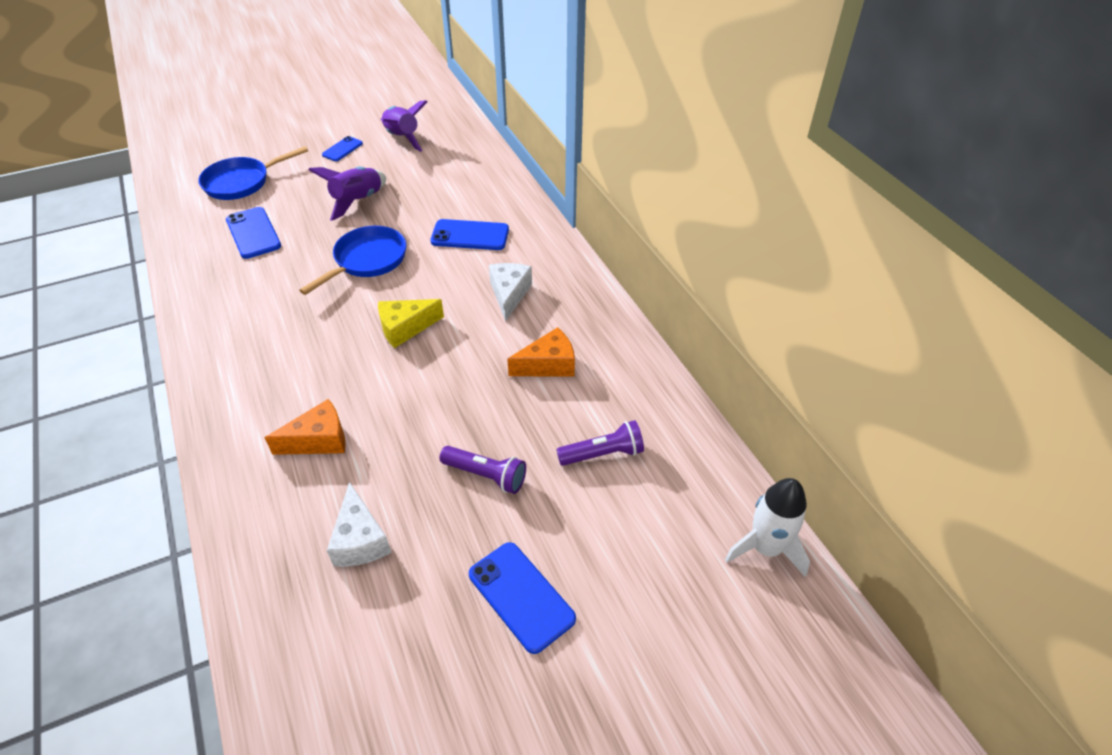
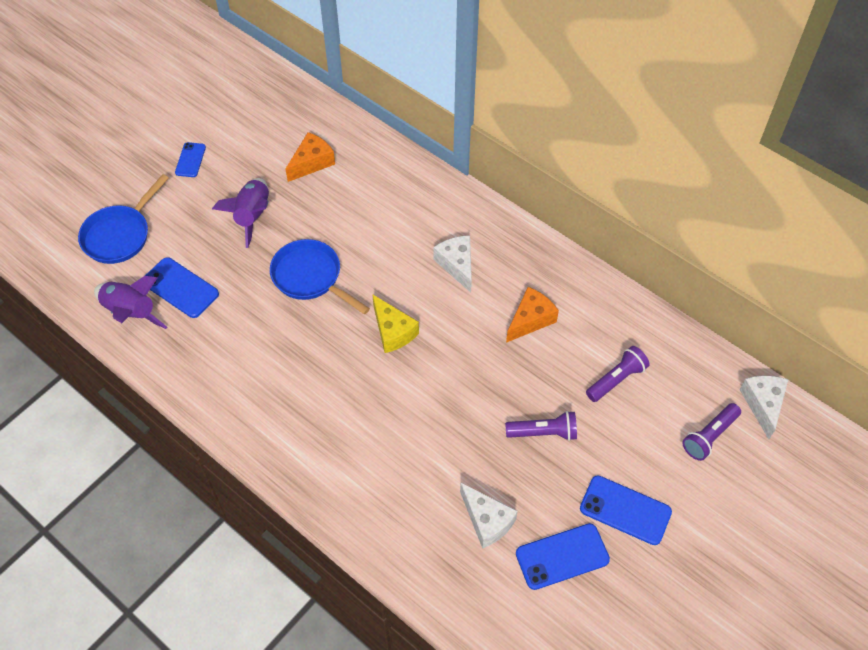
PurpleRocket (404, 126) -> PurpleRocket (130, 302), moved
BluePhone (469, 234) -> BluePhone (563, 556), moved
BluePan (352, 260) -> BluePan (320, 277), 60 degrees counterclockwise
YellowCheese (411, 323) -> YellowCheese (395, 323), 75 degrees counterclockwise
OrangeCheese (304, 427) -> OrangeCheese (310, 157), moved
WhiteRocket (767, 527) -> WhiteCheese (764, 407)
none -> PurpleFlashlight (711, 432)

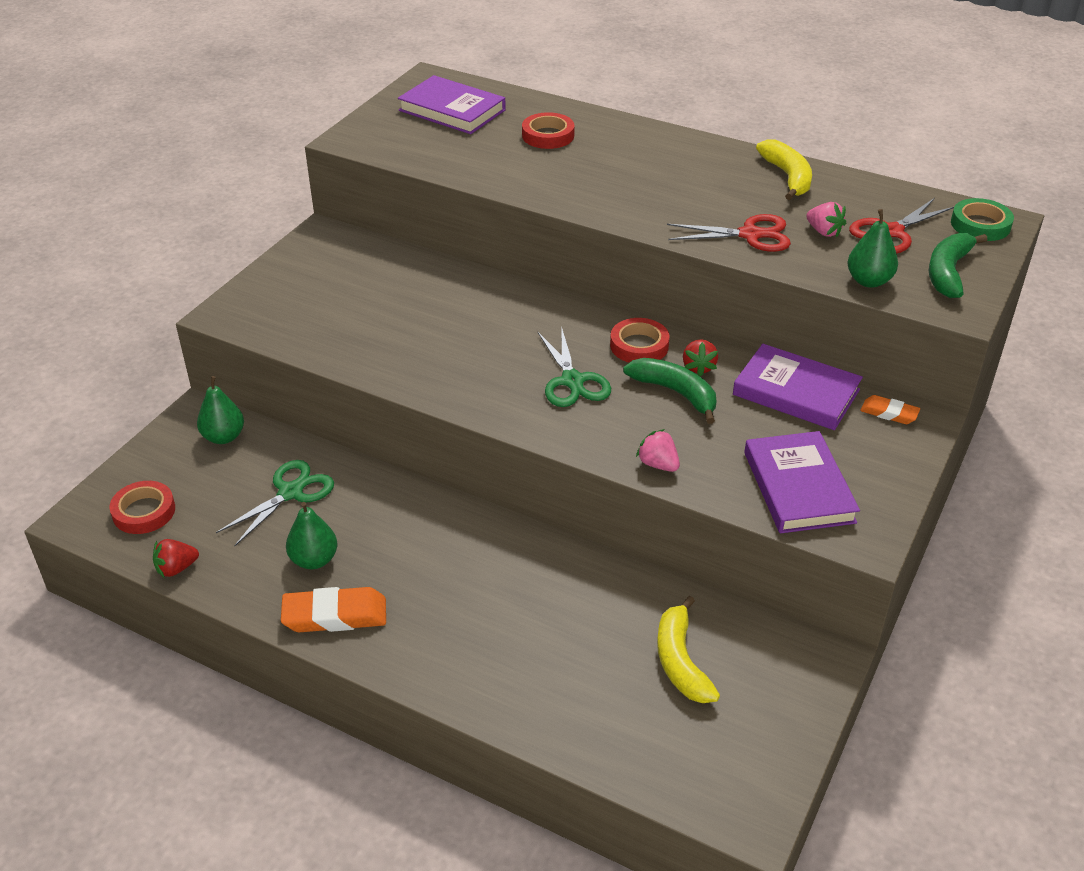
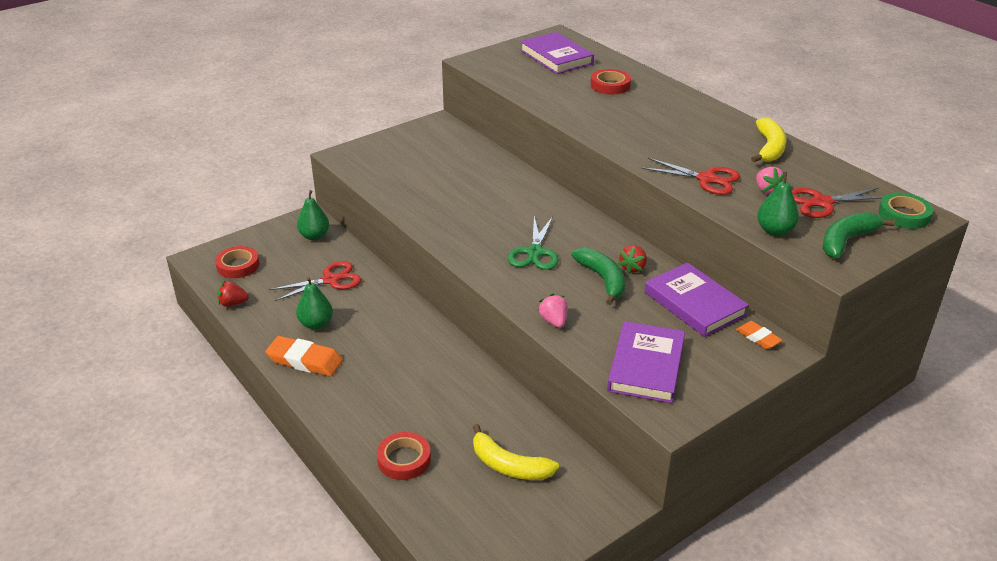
RedTape (640, 340) -> RedTape (404, 456), moved
GreenScissors (275, 503) -> RedScissors (315, 281)
YellowBanana (688, 649) -> YellowBanana (516, 452), 75 degrees counterclockwise

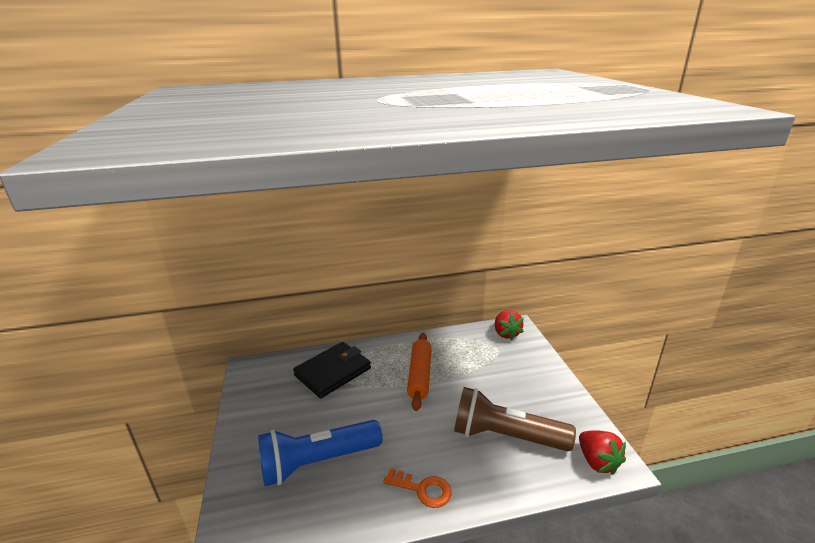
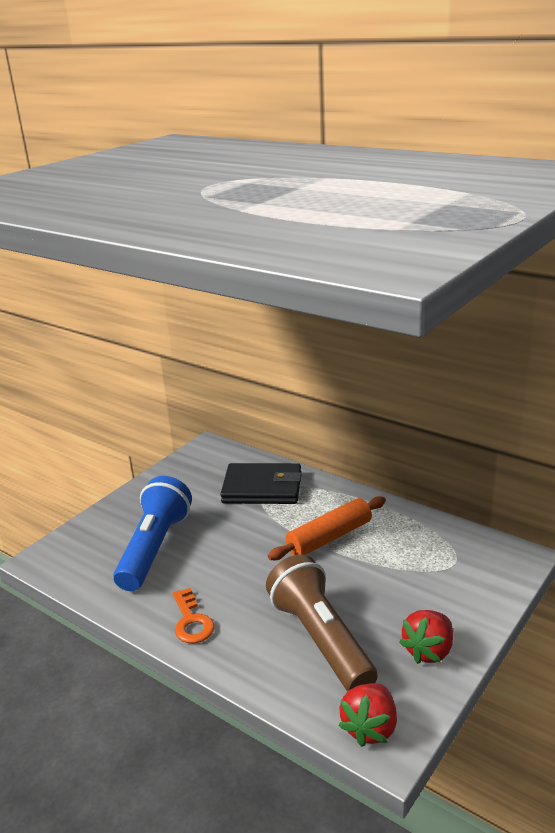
RedStrawberry (509, 325) -> RedStrawberry (426, 637), moved
BlueFlashlight (320, 453) -> BlueFlashlight (152, 533), 75 degrees clockwise

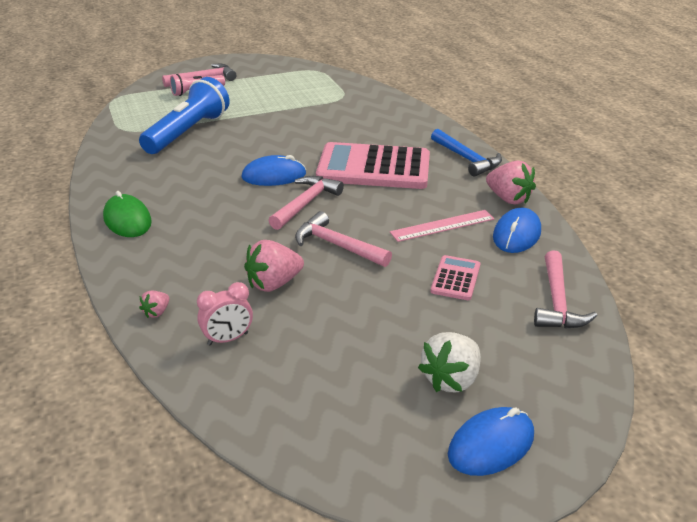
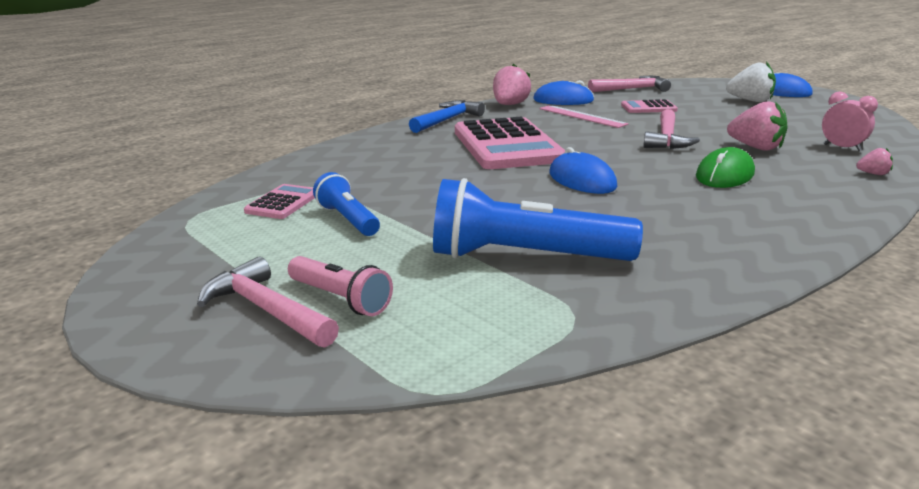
PinkHammer (306, 203) -> none
GreenMouse (127, 214) -> GreenMouse (725, 167), moved
none -> BlueFlashlight (346, 204)
none -> PinkCalculator (279, 201)

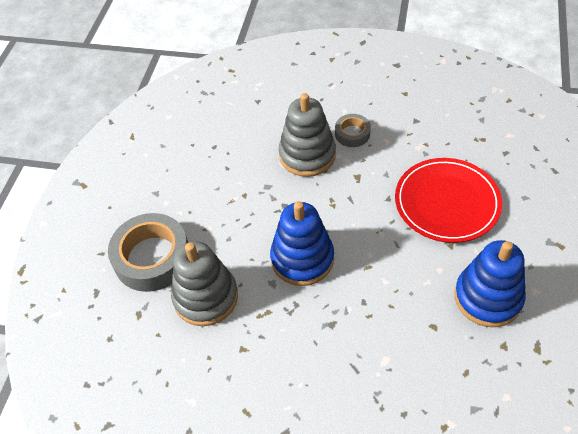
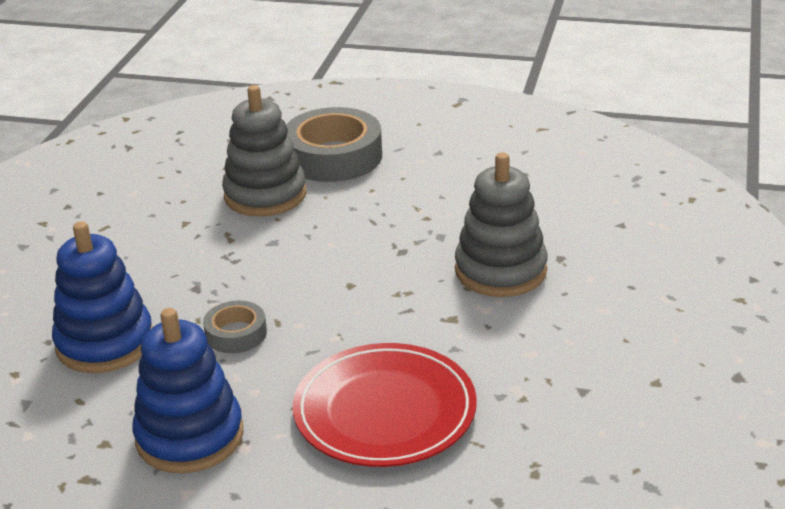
GreyTape (353, 130) -> GreyTape (235, 326), moved
BlueStackingToy (302, 243) -> BlueStackingToy (102, 297), moved

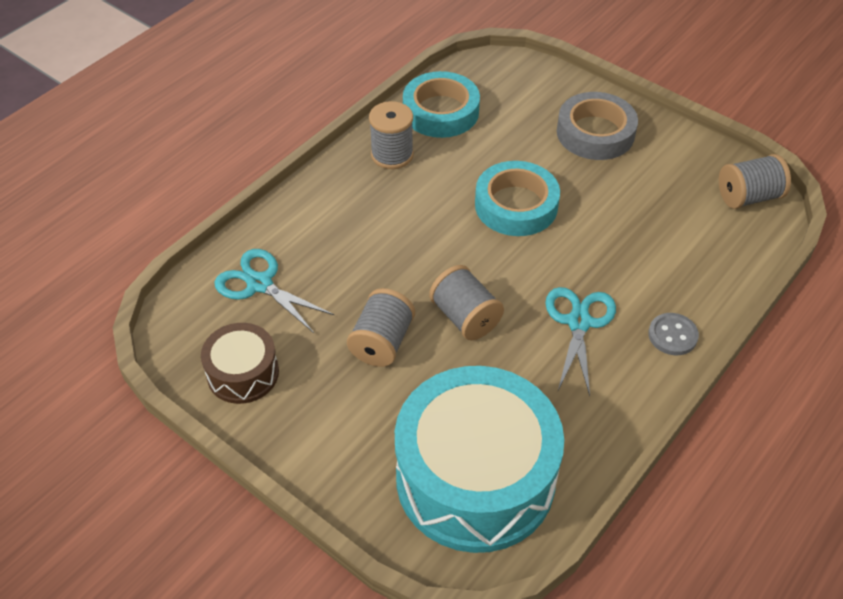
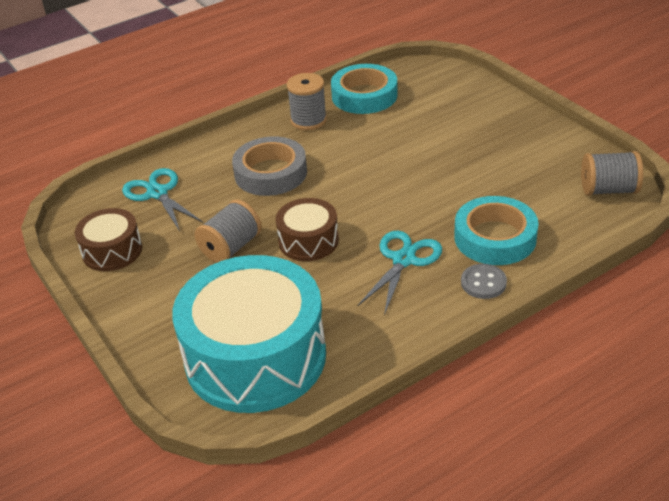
GreyTape (597, 126) -> GreyTape (269, 166), moved
TurquoiseTape (517, 198) -> TurquoiseTape (496, 230), moved
GreySpool (466, 302) -> BrownDrum (307, 229)

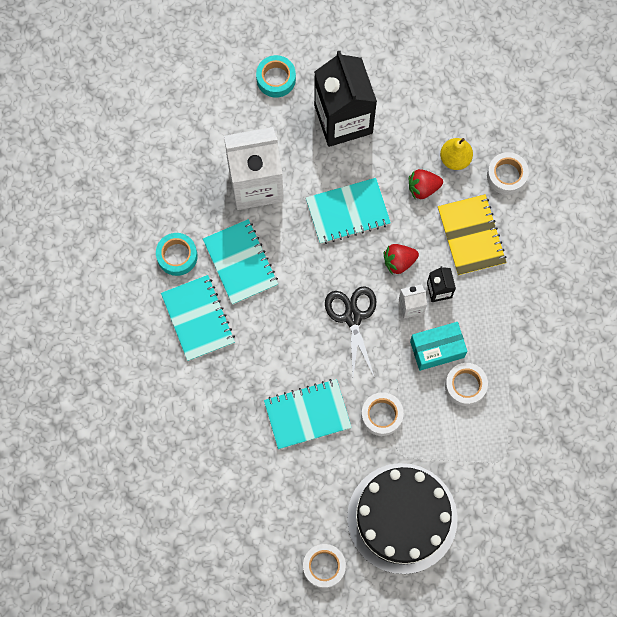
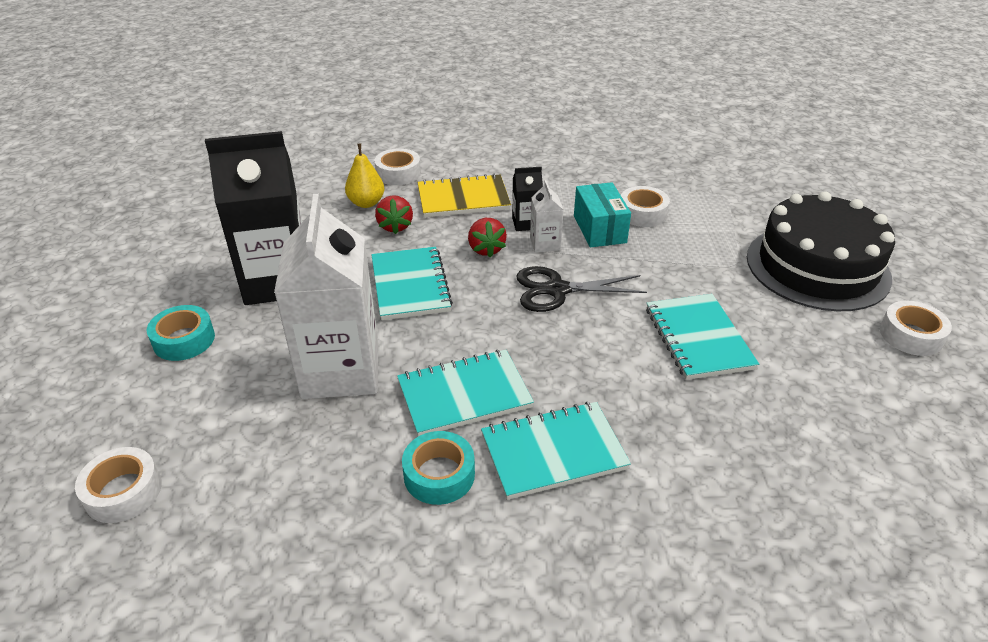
WhiteTape (382, 414) -> WhiteTape (118, 485), moved

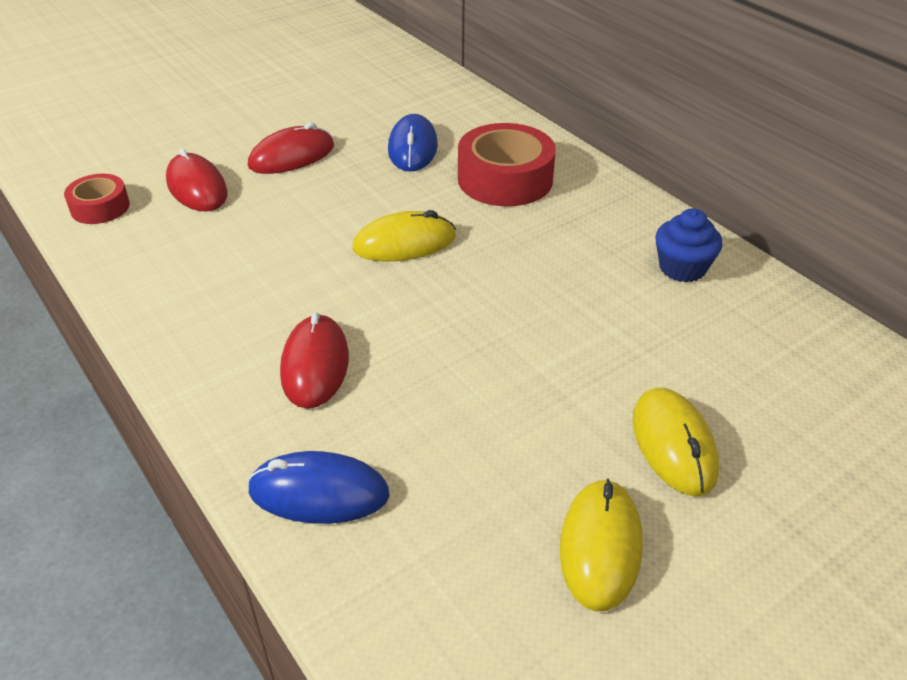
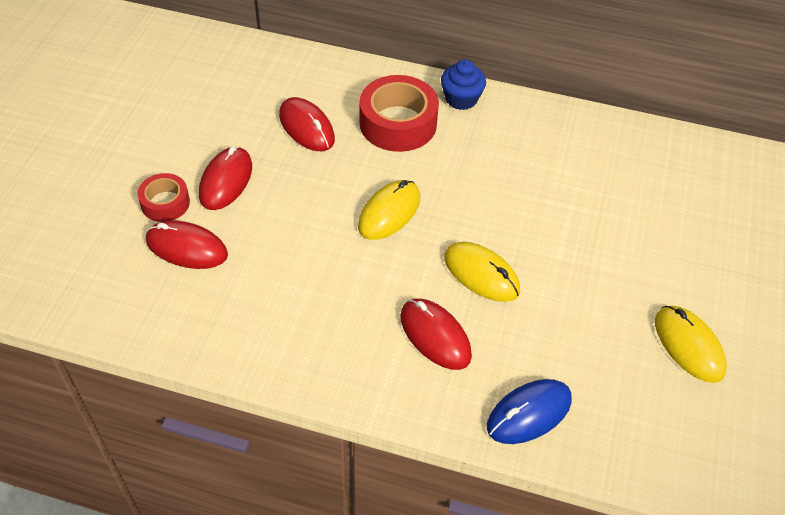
BlueMouse (413, 142) -> RedMouse (307, 124)
RedTape (97, 199) -> RedTape (164, 197), moved
BlueCupcake (689, 245) -> BlueCupcake (463, 85), moved
YellowMouse (676, 442) -> YellowMouse (482, 272), moved

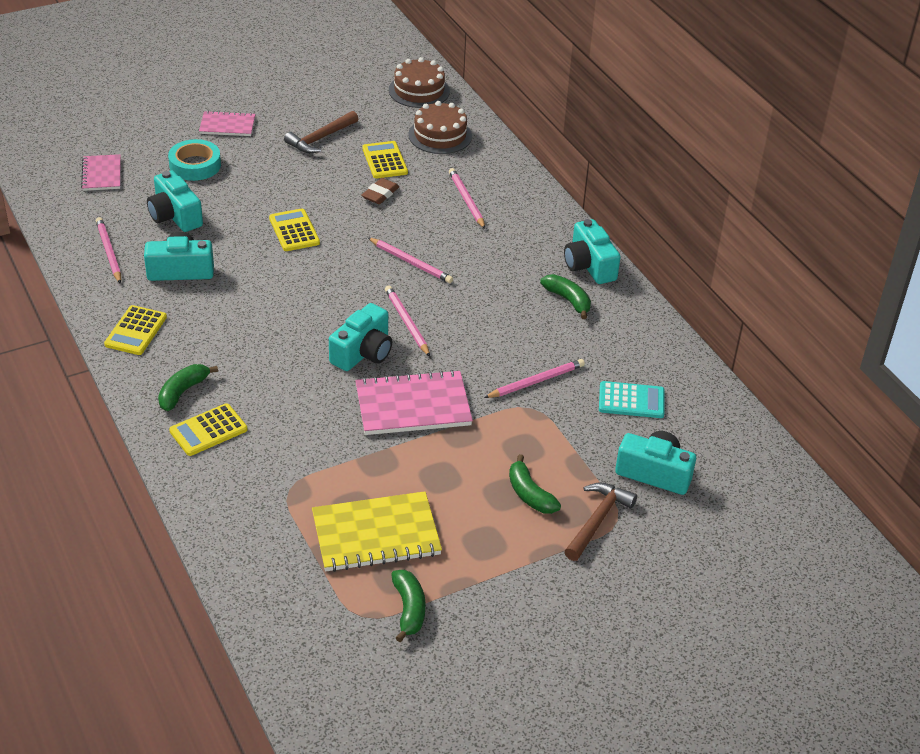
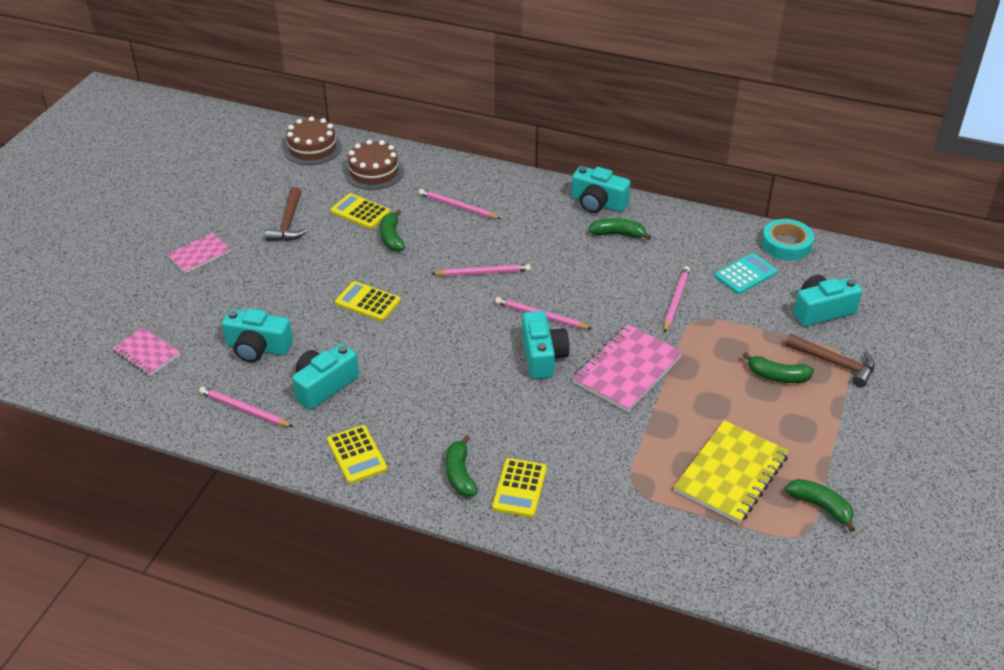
TurquoiseTape (194, 160) -> TurquoiseTape (787, 240), moved
BrownEraser (380, 191) -> GreenBanana (392, 231)
BrownHammer (600, 521) -> BrownHammer (830, 360), 135 degrees clockwise

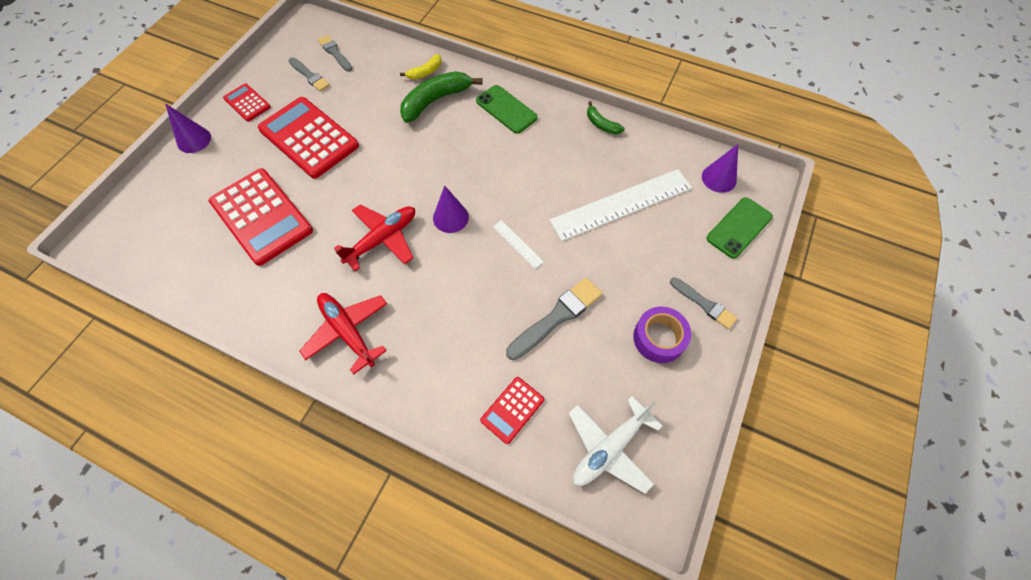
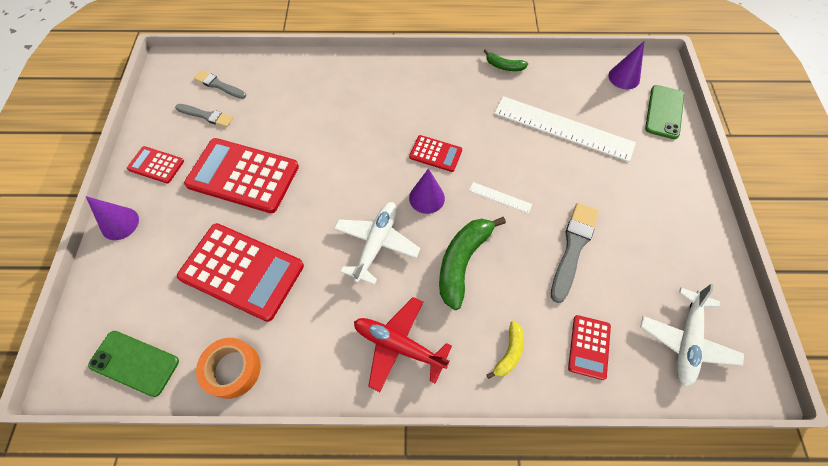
YellowBanana (421, 66) -> YellowBanana (505, 350), moved
GreenBanana (441, 97) -> GreenBanana (472, 263), moved
GreenPhone (507, 109) -> GreenPhone (133, 364), moved
WhiteRuler (621, 205) -> WhiteRuler (565, 129), 75 degrees clockwise
RedPlane (374, 237) -> WhitePlane (377, 243)
GreyBrush (703, 303) -> none
PurpleTape (662, 335) -> none
none -> RedCalculator (435, 153)
none -> OrangeTape (228, 368)

